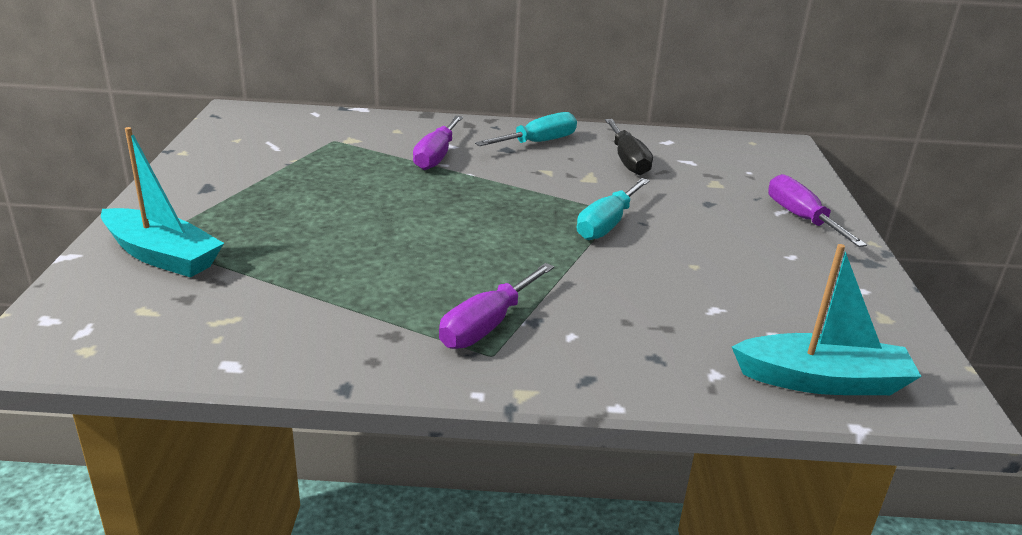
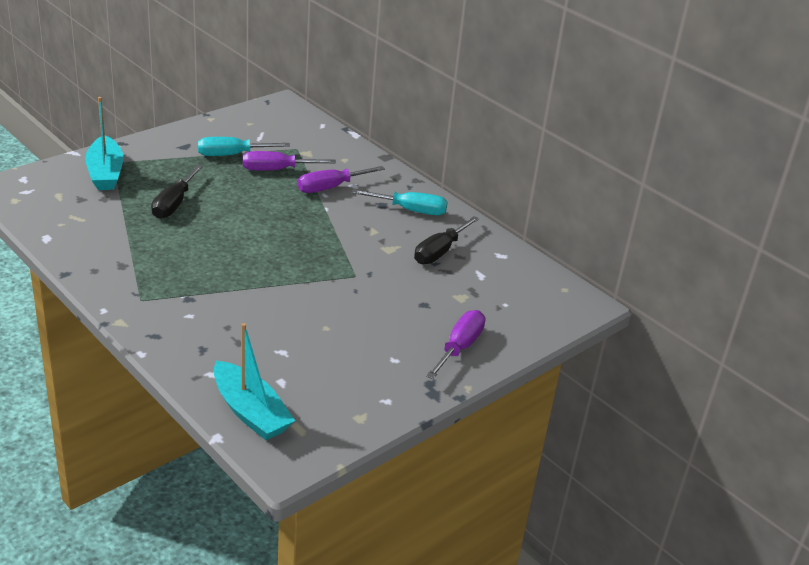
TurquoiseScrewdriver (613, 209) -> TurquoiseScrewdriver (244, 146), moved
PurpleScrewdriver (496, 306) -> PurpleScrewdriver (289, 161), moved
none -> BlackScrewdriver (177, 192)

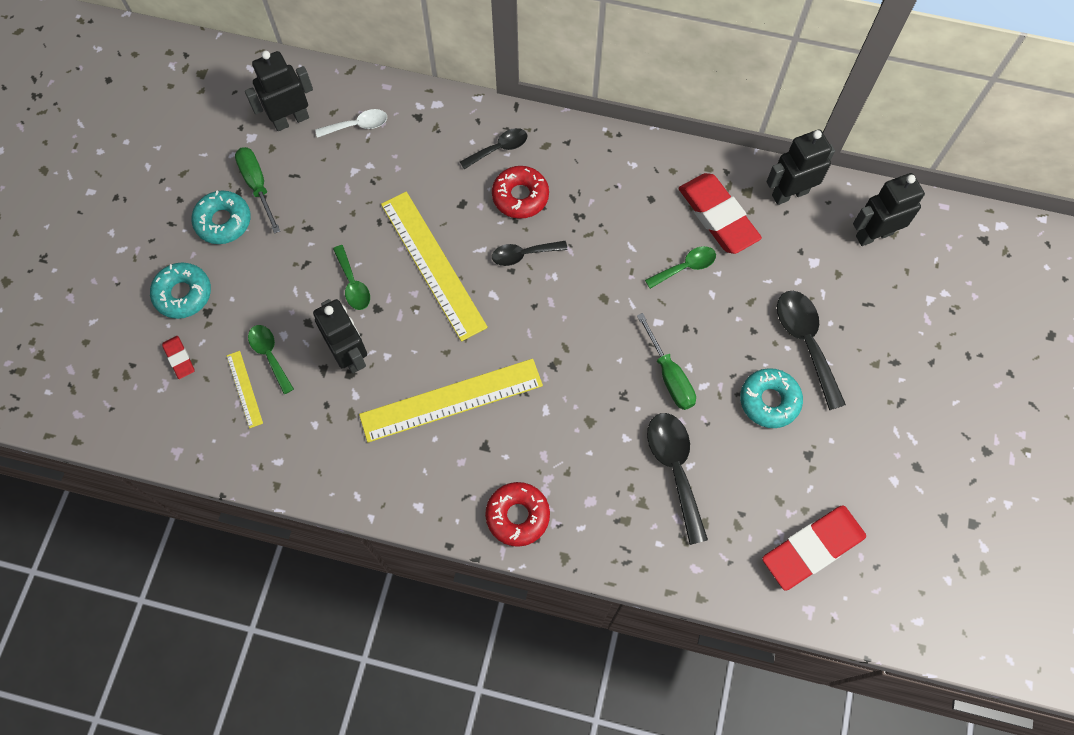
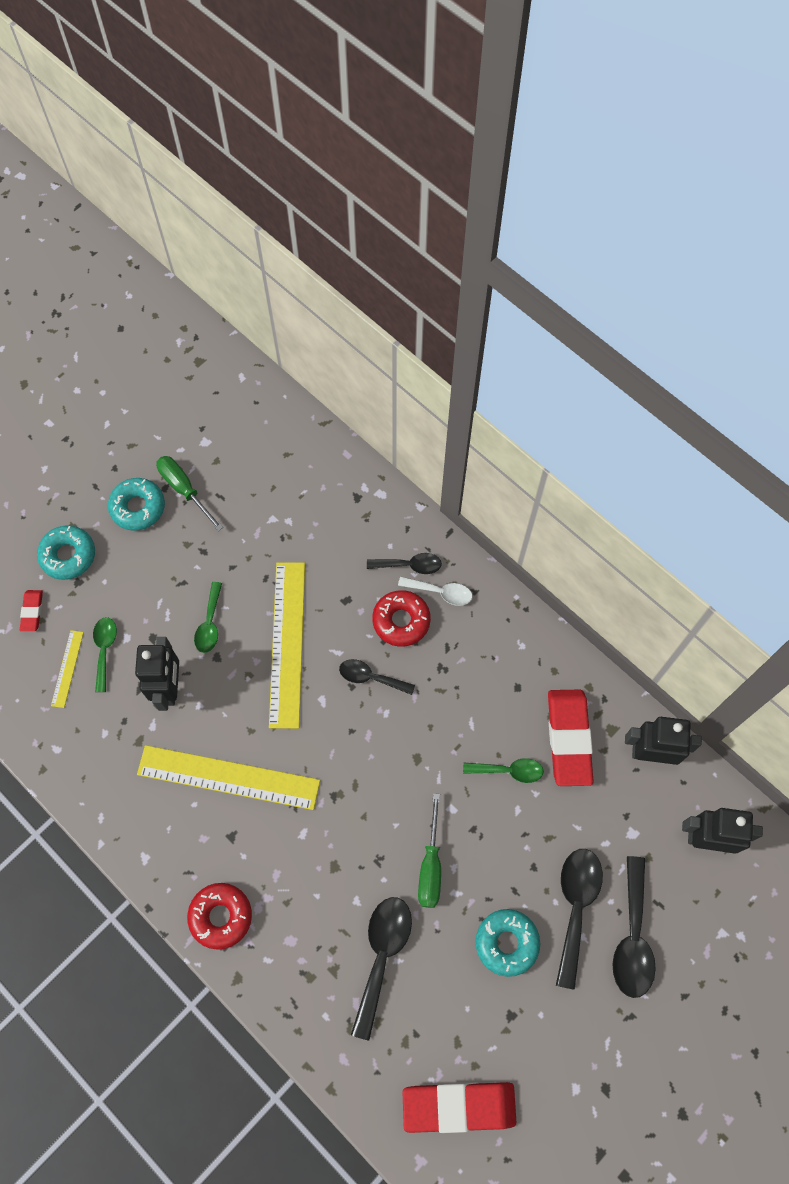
BlackRobot (279, 91) -> none
WhiteSpoon (351, 123) -> WhiteSpoon (435, 591), moved
GreenScrewdriver (257, 190) -> GreenScrewdriver (189, 493), 45 degrees counterclockwise
none -> BlackSpoon (634, 927)

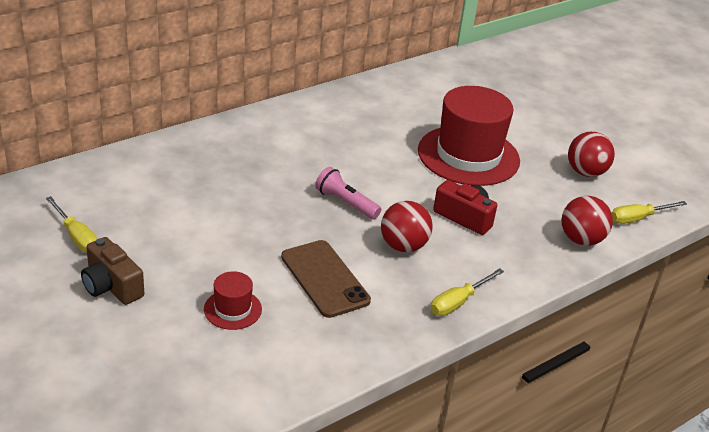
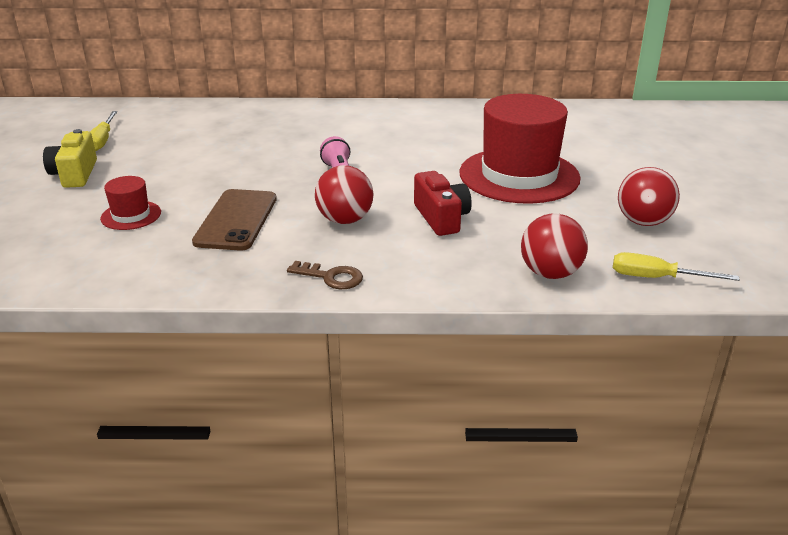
BrownCamera (112, 271) -> YellowCamera (70, 158)
YellowScrewdriver (467, 292) -> BrownKey (325, 275)

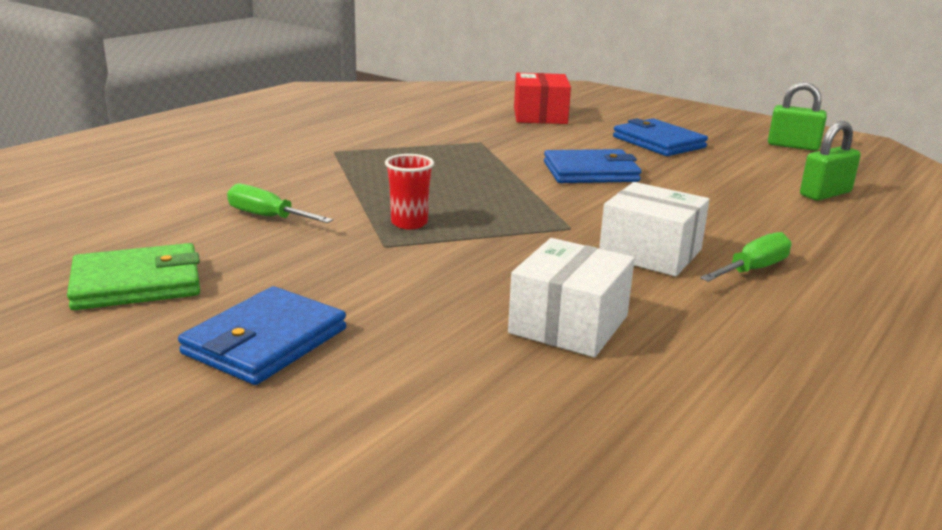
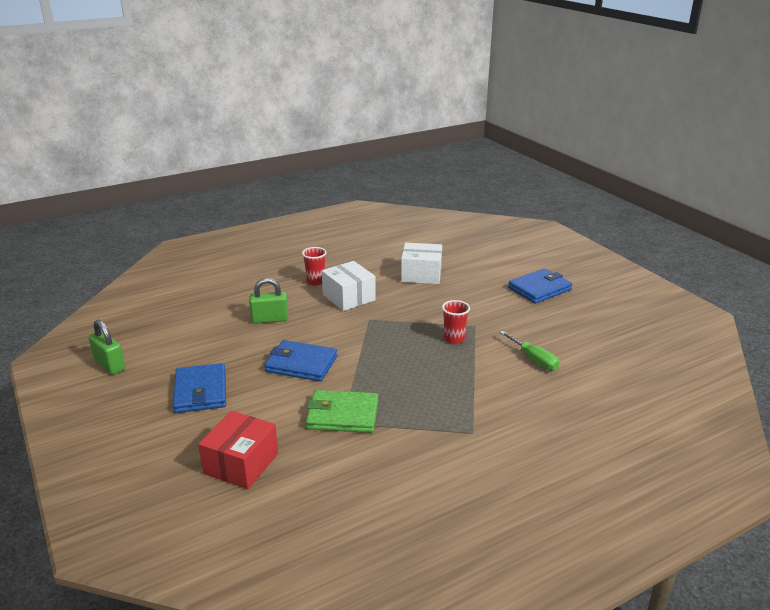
GreenPadlock (830, 161) -> GreenPadlock (268, 301), moved
GreenScrewdriver (746, 257) -> RedCup (314, 266)
WhiteBox (571, 297) -> WhiteBox (421, 263), 45 degrees clockwise
GreenWallet (133, 276) -> GreenWallet (342, 411), moved

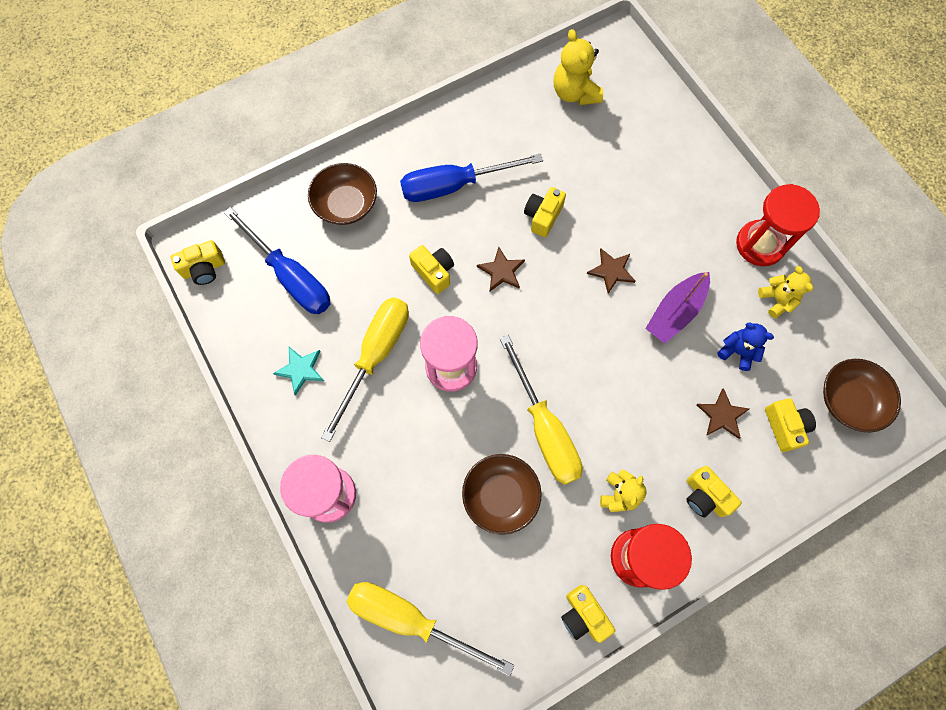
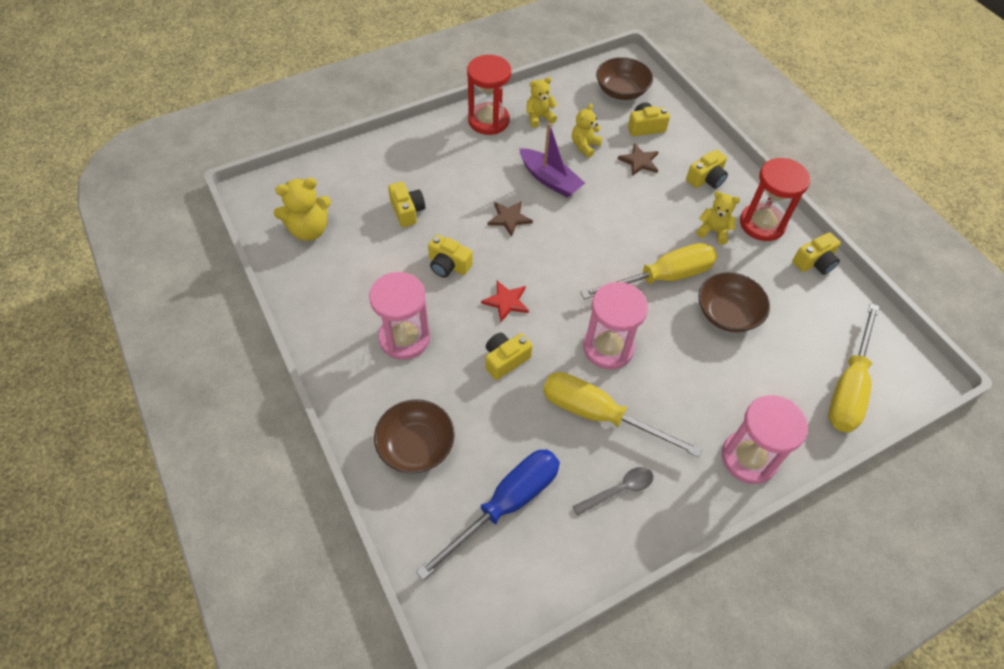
BlueScrewdriver (471, 177) -> PinkHourglass (399, 316)
YellowCamera (198, 262) -> YellowCamera (406, 204), moved
BrownStar (501, 269) -> RedStar (505, 301)
BlueTeddyBear (745, 346) -> YellowTeddyBear (587, 131)
TurquoiseStar (298, 371) -> GreySpoon (612, 491)

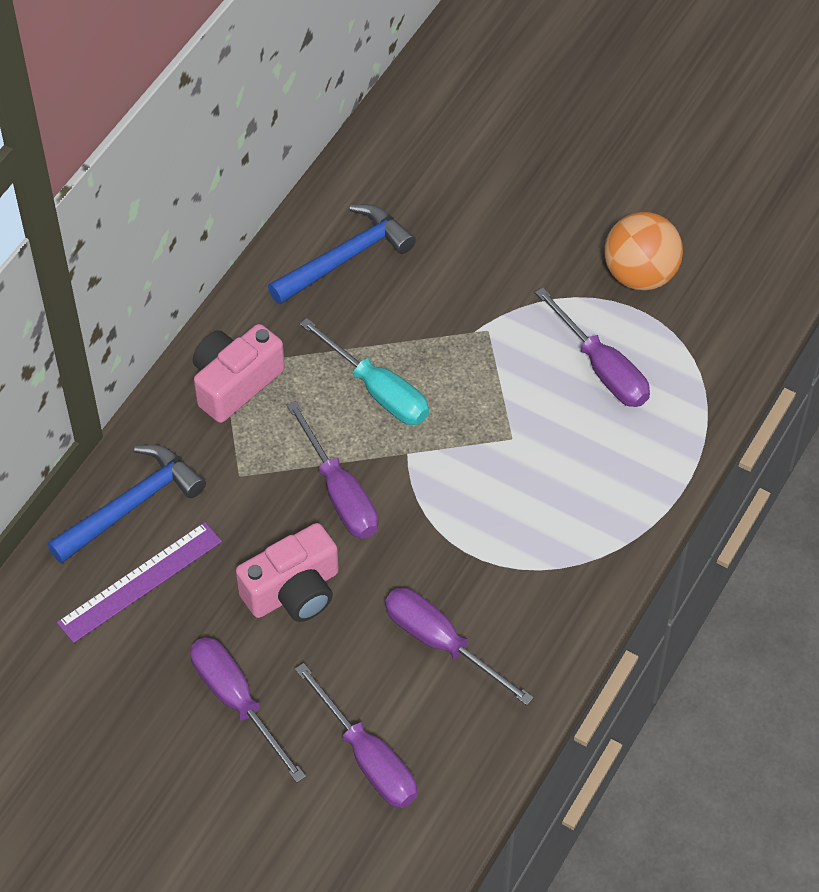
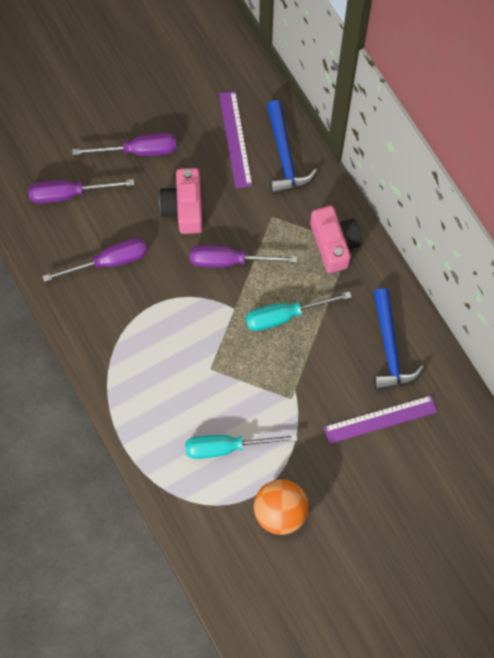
PurpleScrewdriver (592, 347) -> TurquoiseScrewdriver (241, 446)
none -> PurpleRuler (380, 419)

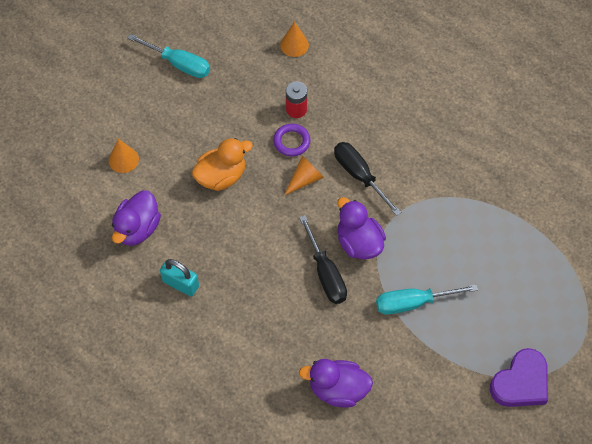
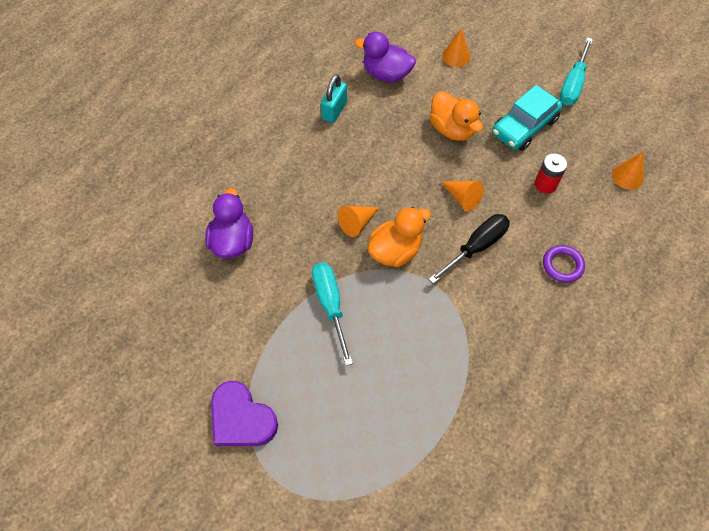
PurpleRing (292, 140) -> PurpleRing (564, 264), moved
PurpleDuck (362, 228) -> OrangeDuck (399, 237)
BlackScrewdriver (323, 259) -> OrangeCone (359, 221)
none -> TurquoiseCar (527, 118)

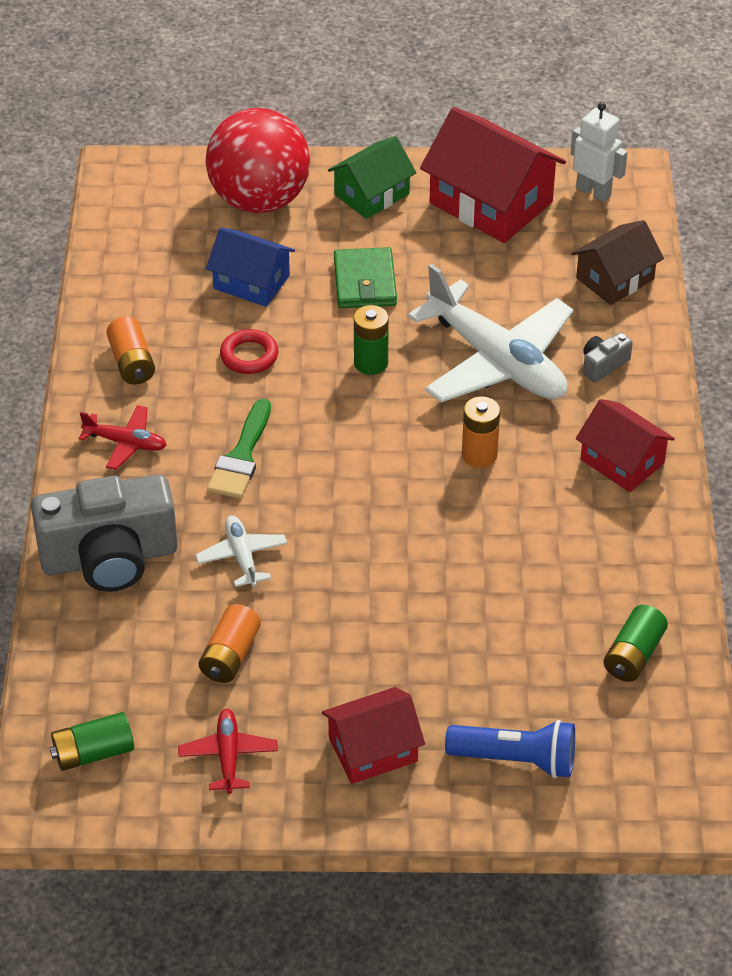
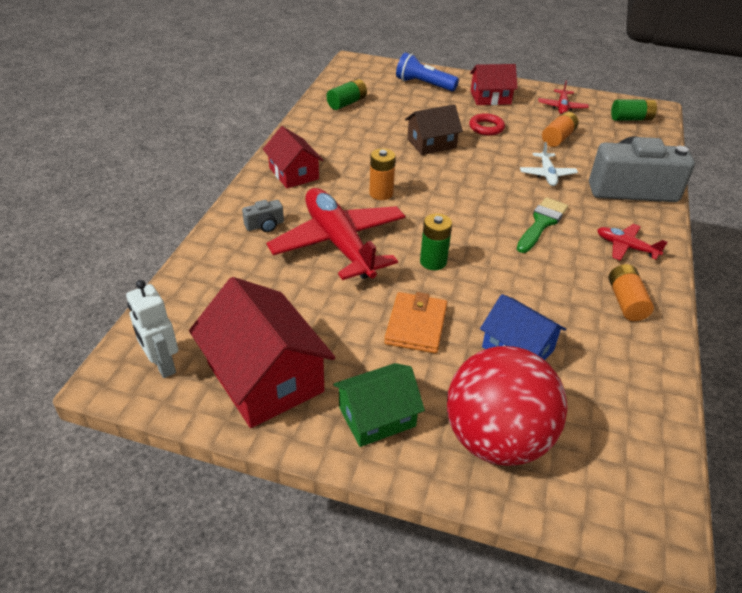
BrownHouse (618, 262) -> BrownHouse (434, 129), moved
GreenWallet (365, 277) -> OrangeWallet (415, 322)
WhitePlane (491, 333) -> RedPlane (335, 234)
RedRing (249, 351) -> RedRing (487, 124), moved

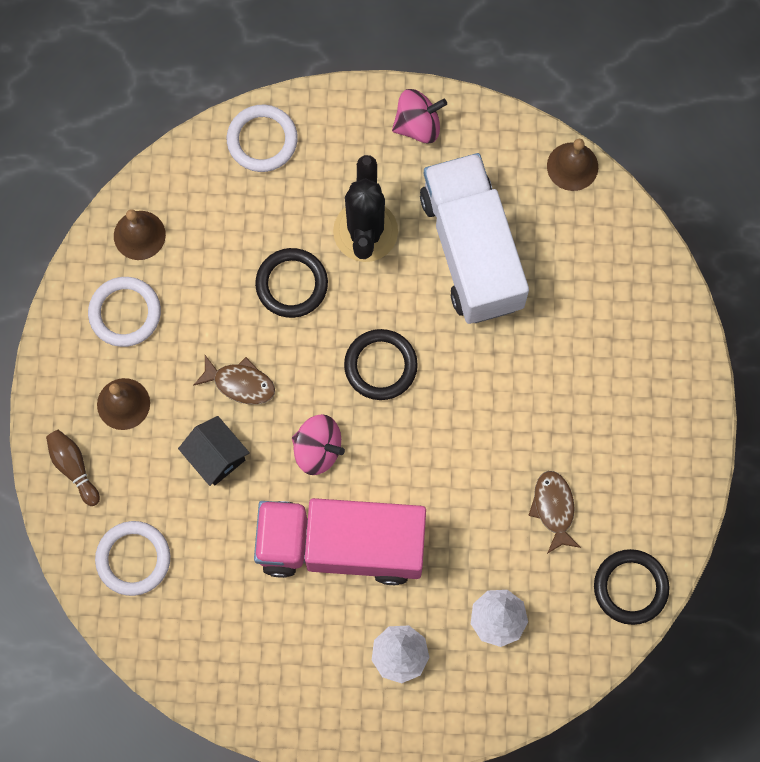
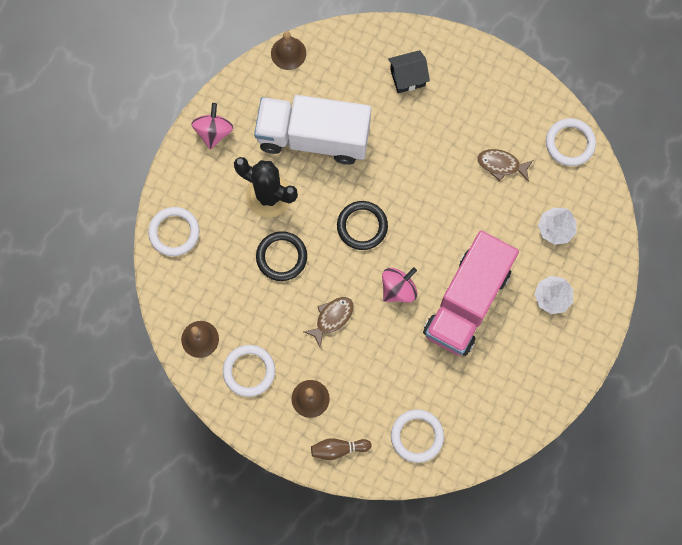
BlackHouse (214, 451) -> BlackHouse (409, 71), moved
BlackRing (632, 587) -> WhiteRing (571, 142)

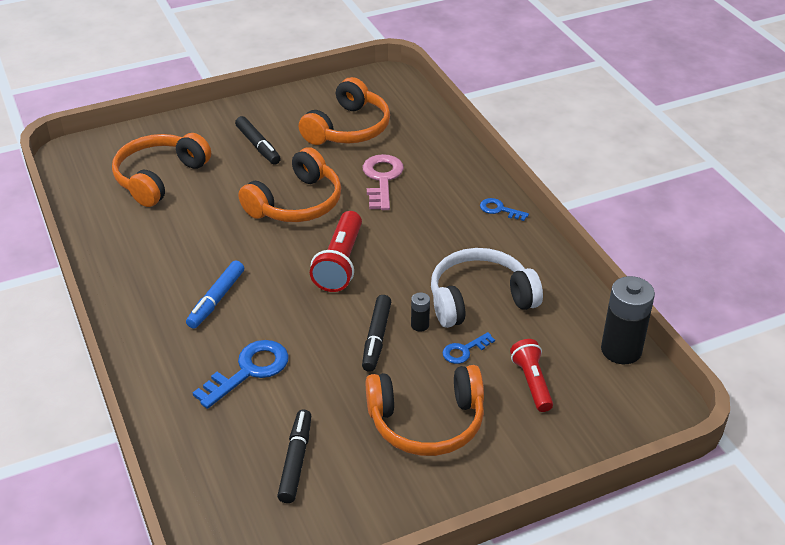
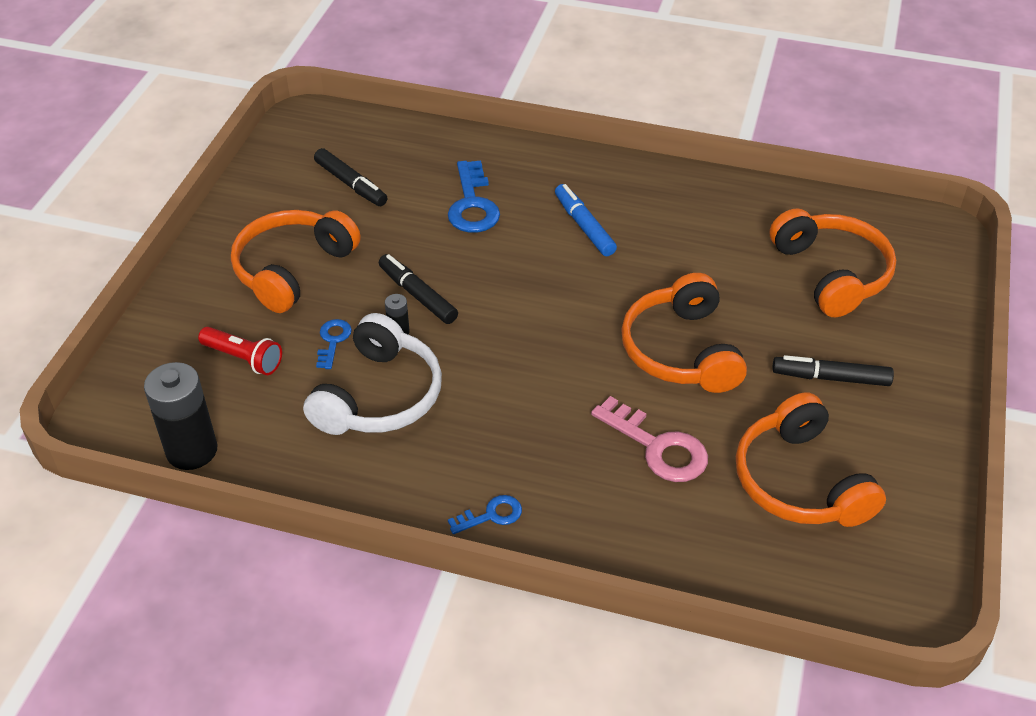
RedFlashlight (336, 251) -> none

